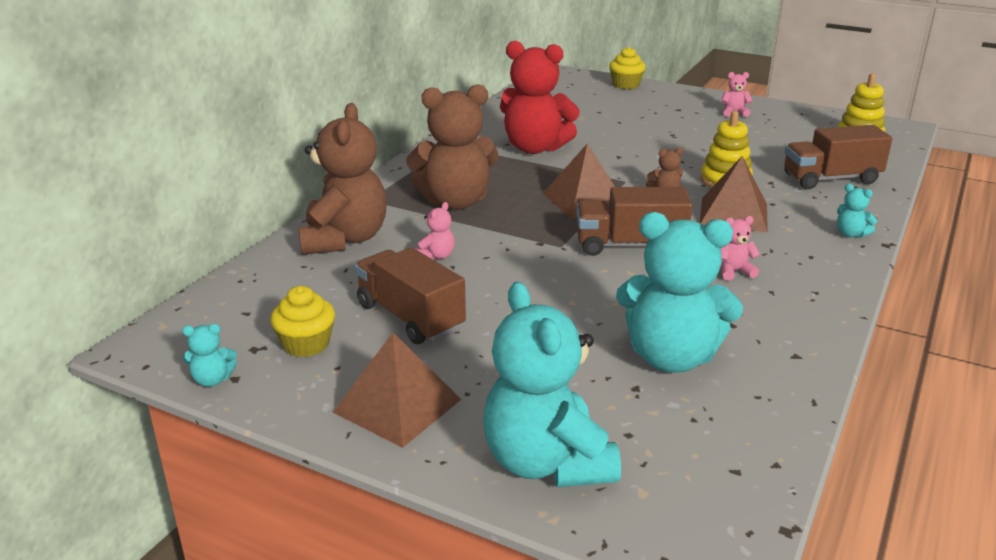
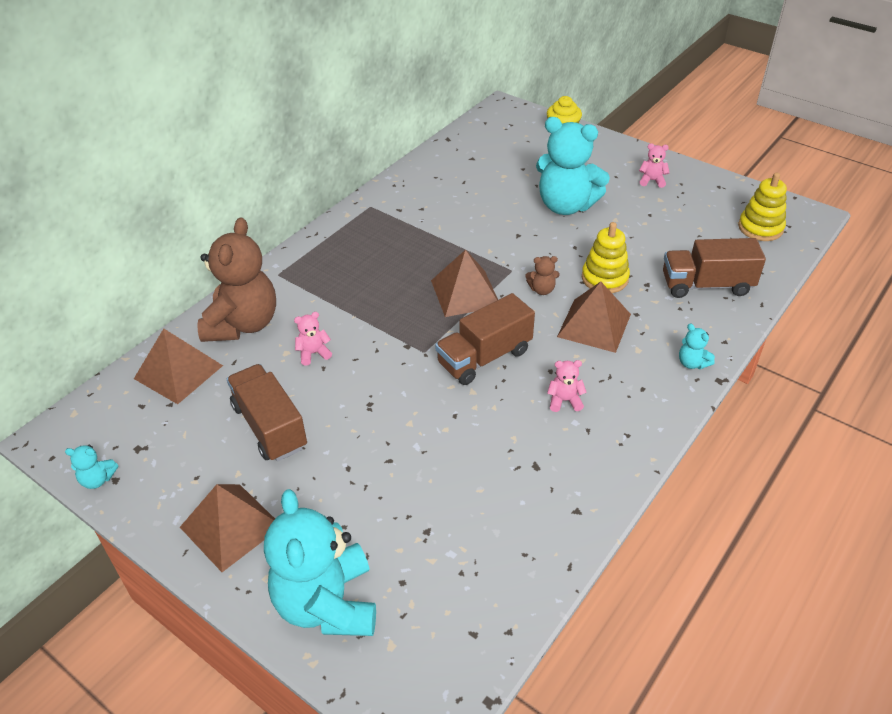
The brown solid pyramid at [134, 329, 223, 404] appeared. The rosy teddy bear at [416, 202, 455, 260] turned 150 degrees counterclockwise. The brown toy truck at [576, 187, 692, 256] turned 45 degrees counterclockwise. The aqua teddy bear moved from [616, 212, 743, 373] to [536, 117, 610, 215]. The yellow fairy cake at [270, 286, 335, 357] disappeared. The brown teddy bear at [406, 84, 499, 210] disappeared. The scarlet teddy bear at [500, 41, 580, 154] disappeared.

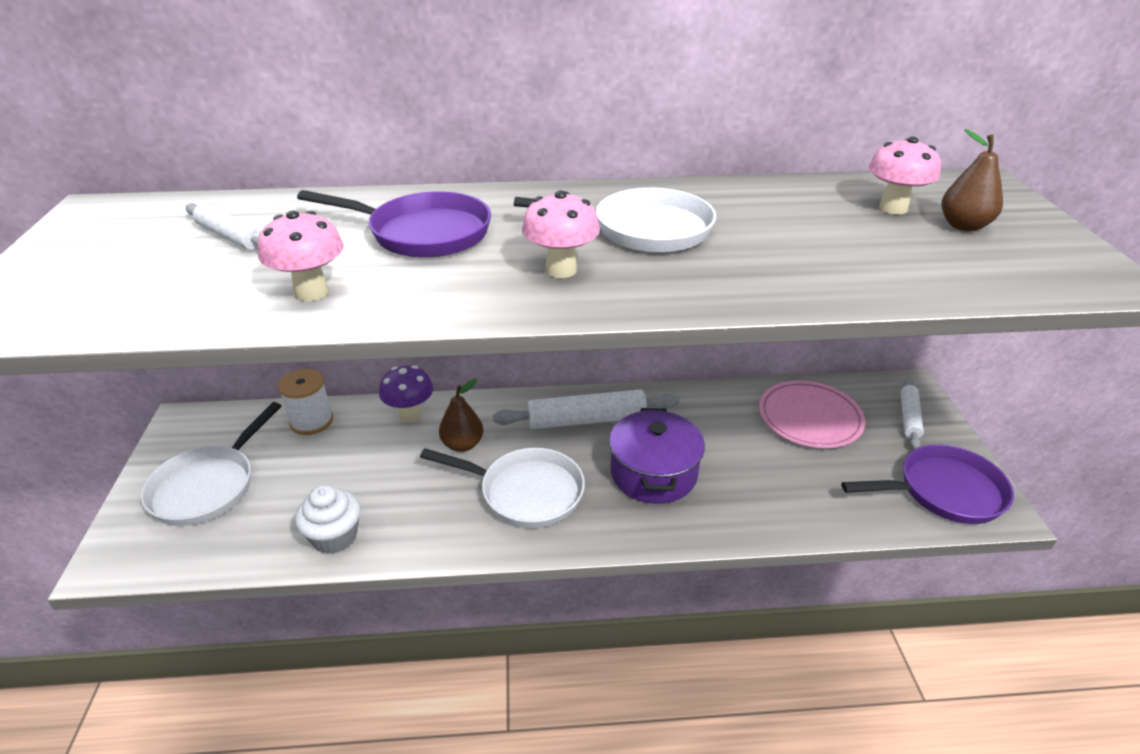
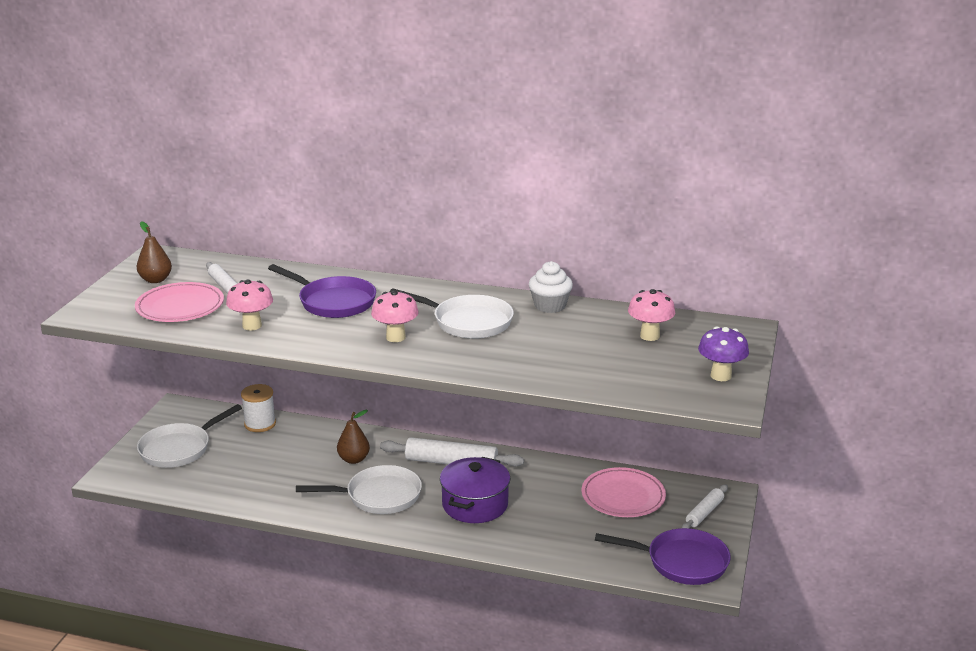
The rosy dinner plate at [135, 282, 224, 322] appeared. The brown pear moved from [941, 129, 1003, 231] to [137, 221, 172, 283]. The white skillet at [420, 448, 585, 528] turned 45 degrees counterclockwise. The white fairy cake moved from [295, 485, 361, 554] to [529, 261, 573, 313]. The violet toadstool moved from [379, 365, 433, 422] to [698, 327, 749, 381].

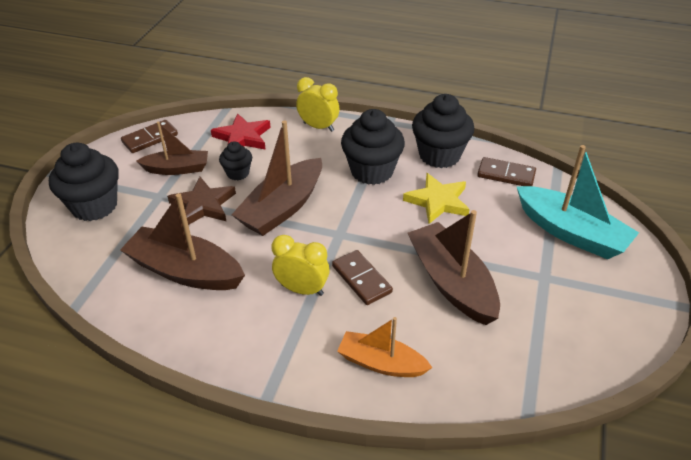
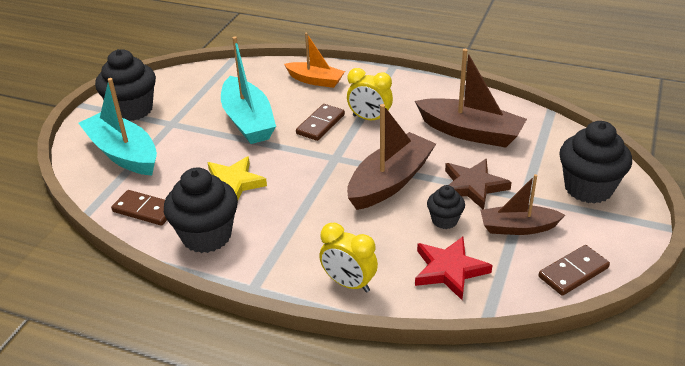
The jet-black fairy cake moved from [341, 109, 405, 185] to [95, 49, 156, 121]. The brown boat at [408, 210, 500, 325] became the aqua boat at [221, 36, 276, 144]. The brown domino tile at [332, 250, 393, 305] turned 60 degrees clockwise.

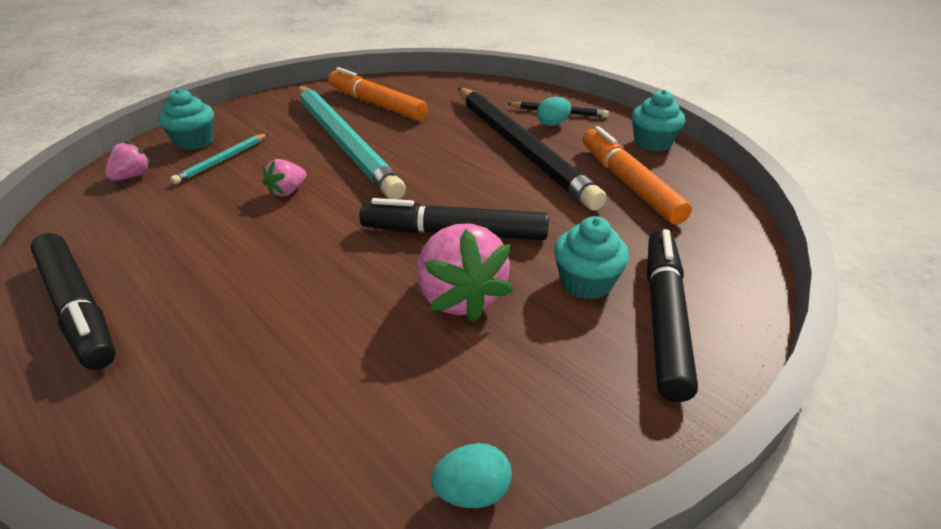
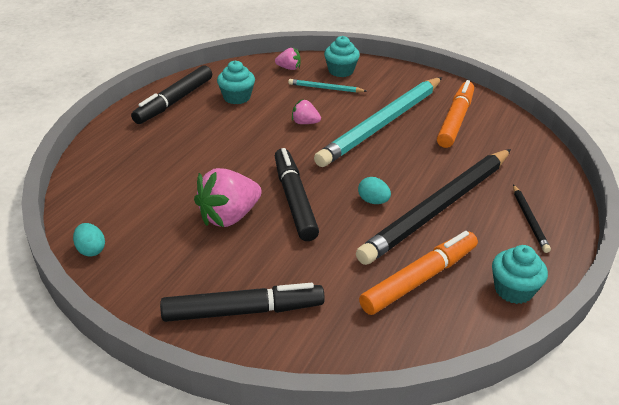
The aqua fairy cake moved from [554, 216, 629, 299] to [217, 61, 255, 104]. The aqua toy egg moved from [537, 97, 571, 126] to [358, 177, 391, 204].

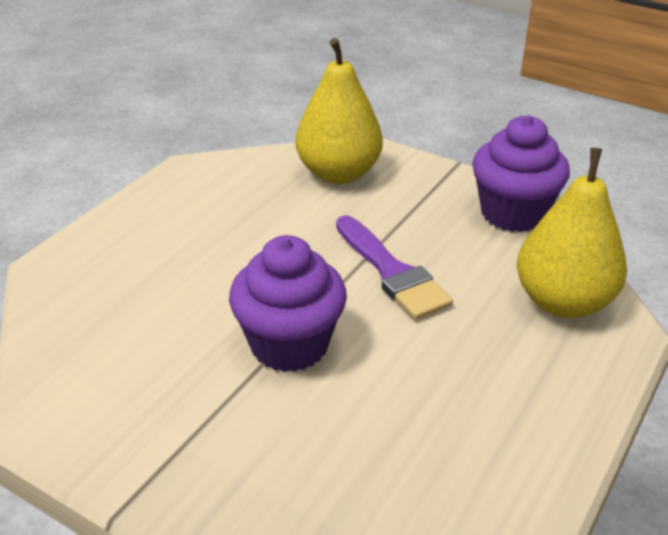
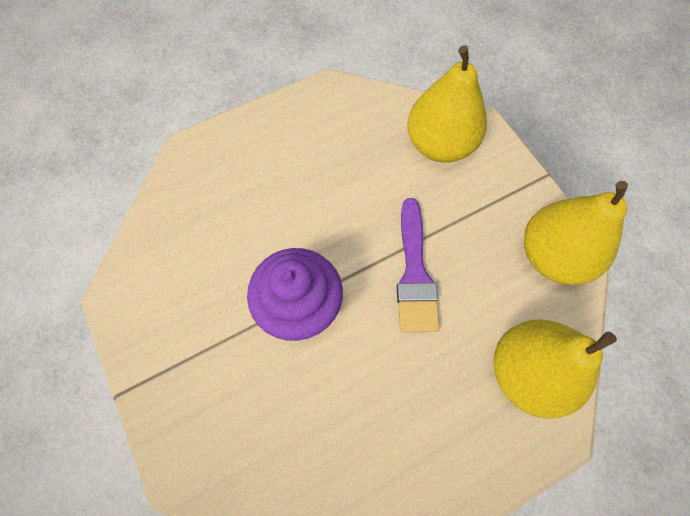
The violet fairy cake at [472, 115, 570, 232] was replaced by the yellow pear at [524, 181, 628, 285].

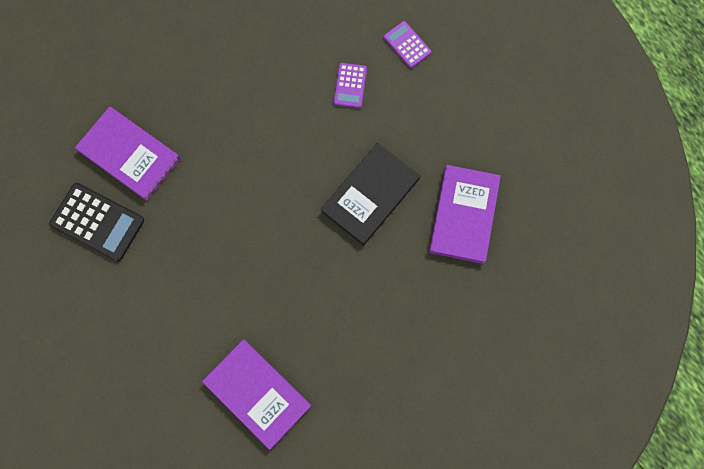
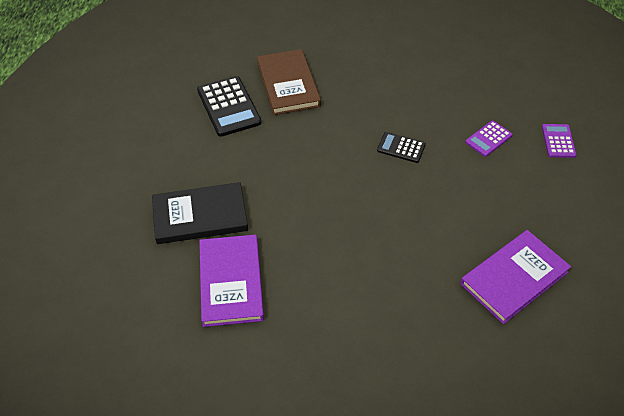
The jet-black hardback moved from [321, 143, 420, 245] to [152, 182, 248, 244]. The violet hardback at [75, 107, 180, 201] became the brown hardback at [257, 49, 321, 115]. The jet-black pocket calculator at [377, 132, 426, 163] appeared.

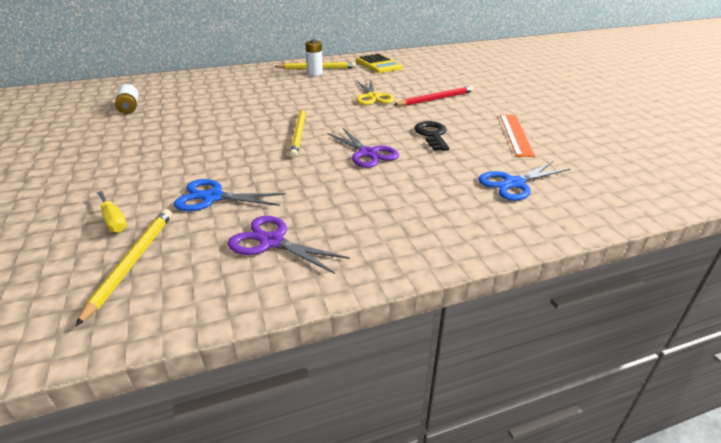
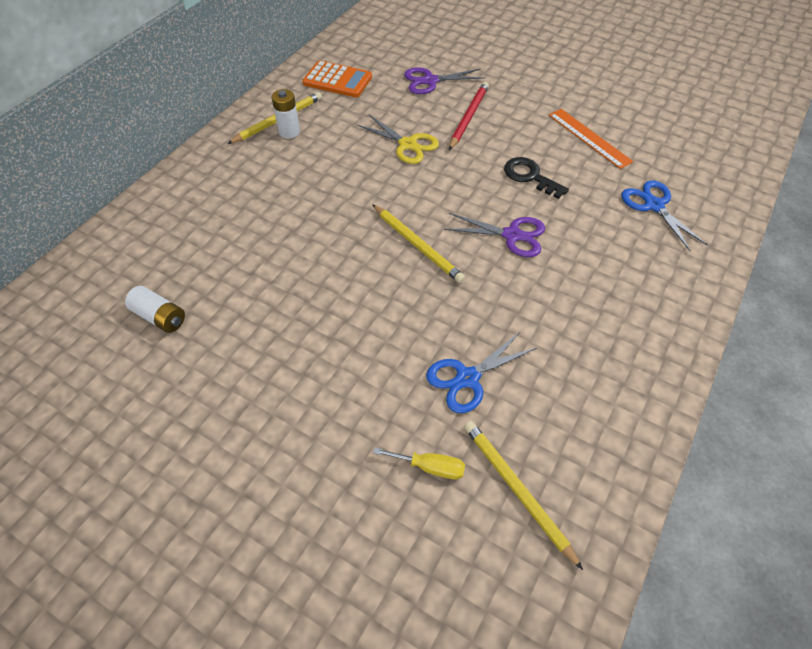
The yellow pocket calculator at [356, 54, 403, 73] became the orange-coloured pocket calculator at [302, 60, 372, 97]. The violet shears moved from [228, 216, 350, 274] to [404, 67, 485, 94]. The blue shears at [478, 161, 570, 201] turned 135 degrees clockwise.

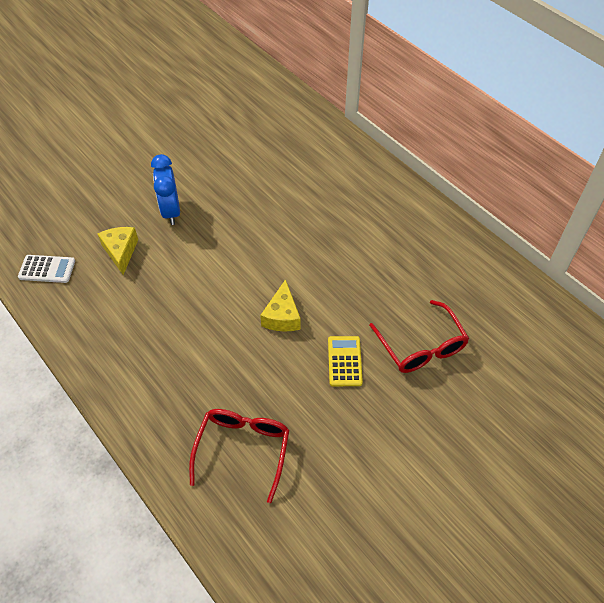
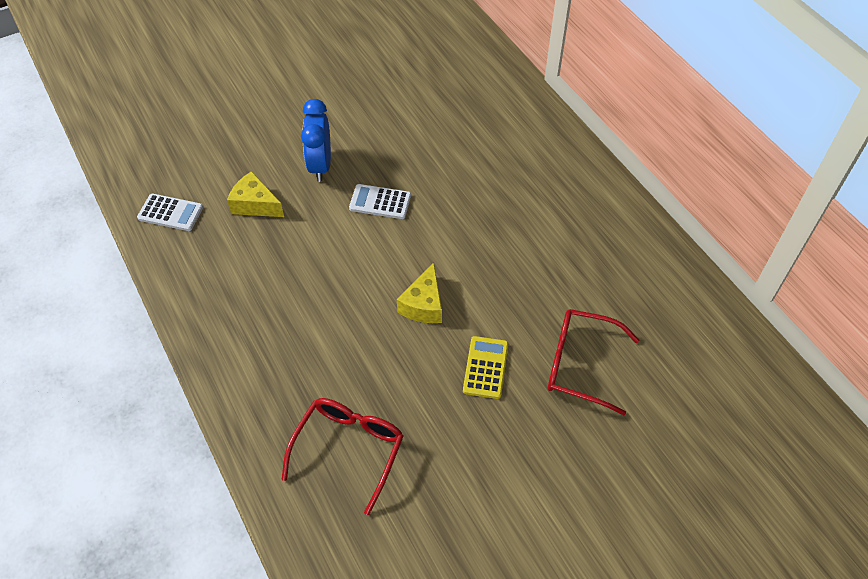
The yellow cheese at [97, 227, 138, 275] turned 60 degrees counterclockwise. The white pocket calculator at [349, 184, 411, 219] appeared. The scarlet eyeglasses at [369, 300, 469, 373] turned 120 degrees clockwise.

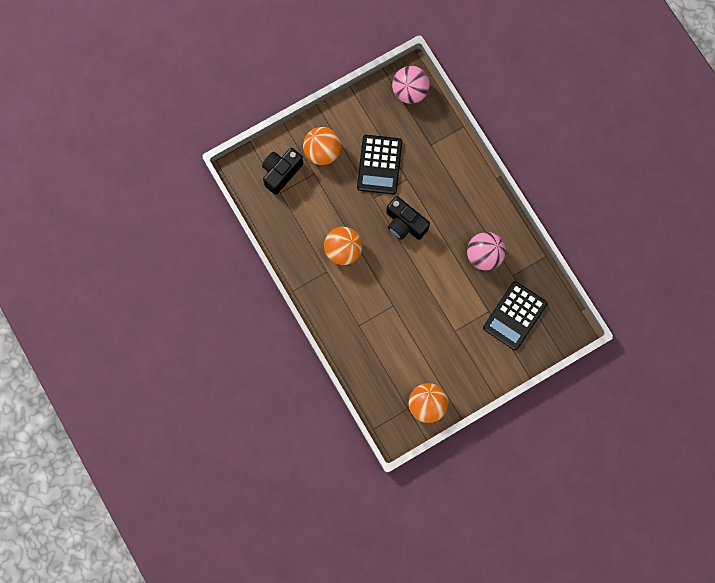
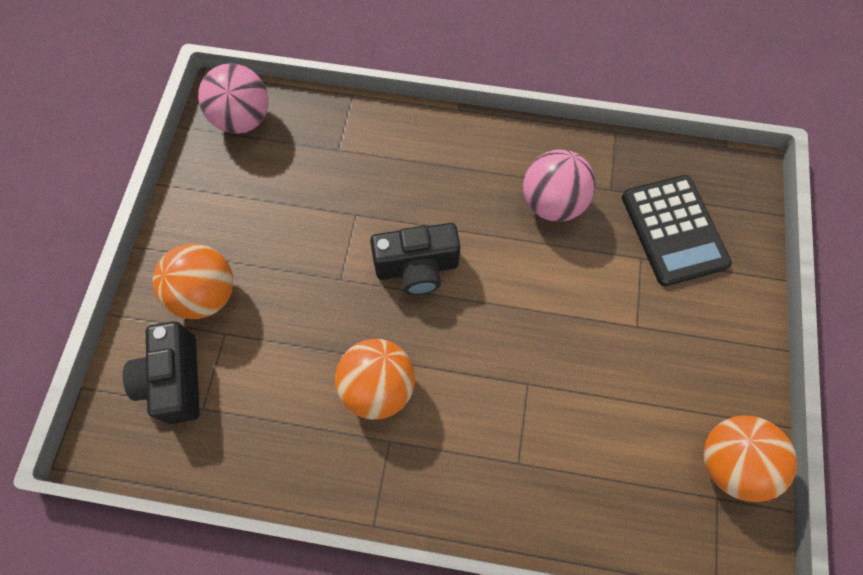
The jet-black pocket calculator at [357, 135, 402, 194] disappeared.

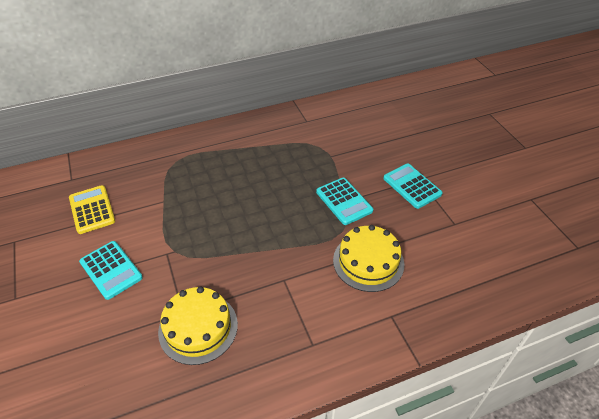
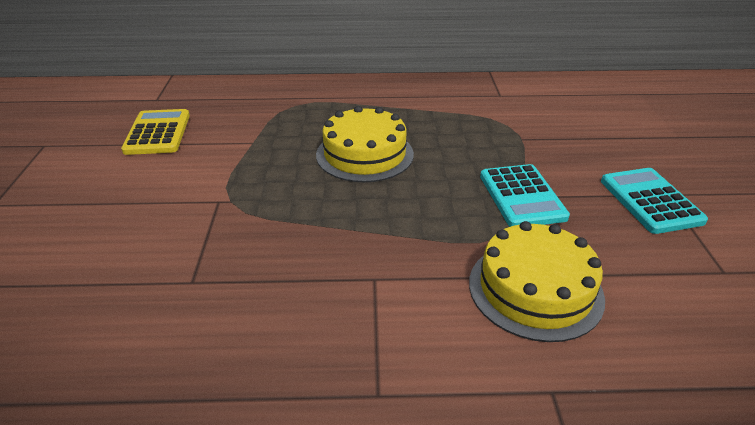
The yellow cake moved from [158, 287, 238, 365] to [316, 106, 414, 182]. The aqua pocket calculator at [79, 241, 143, 300] disappeared.

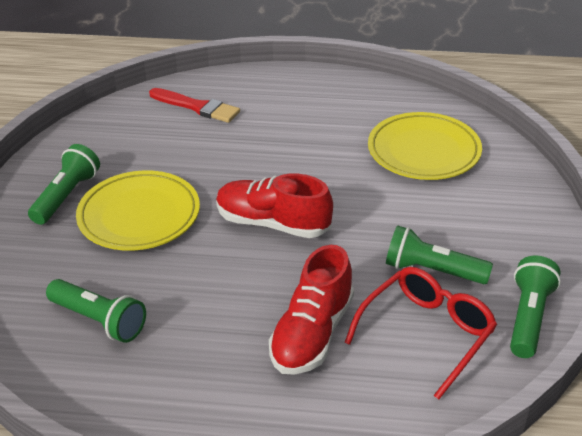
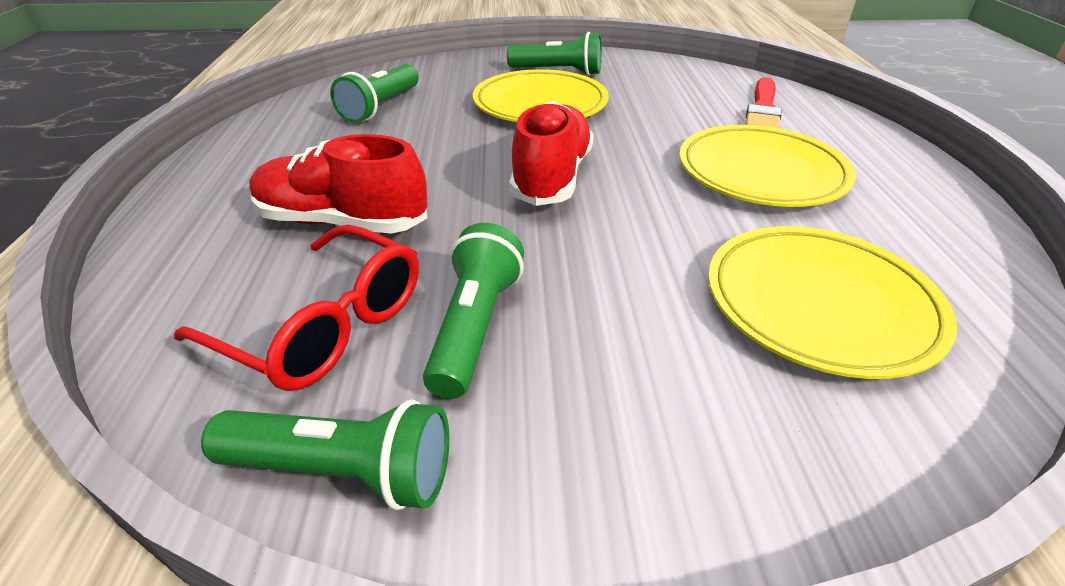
The yellow dinner plate at [679, 125, 856, 207] appeared.

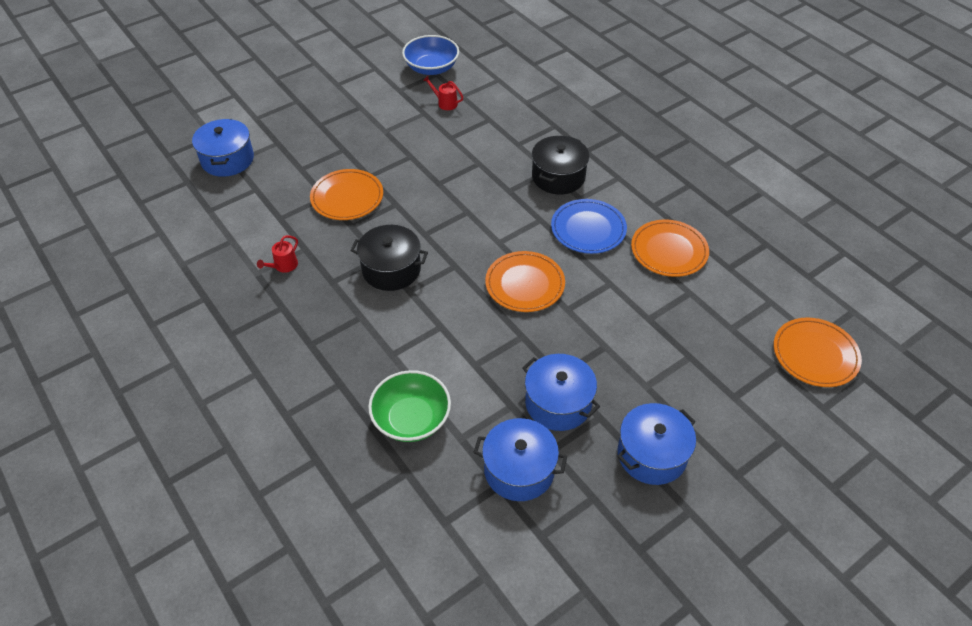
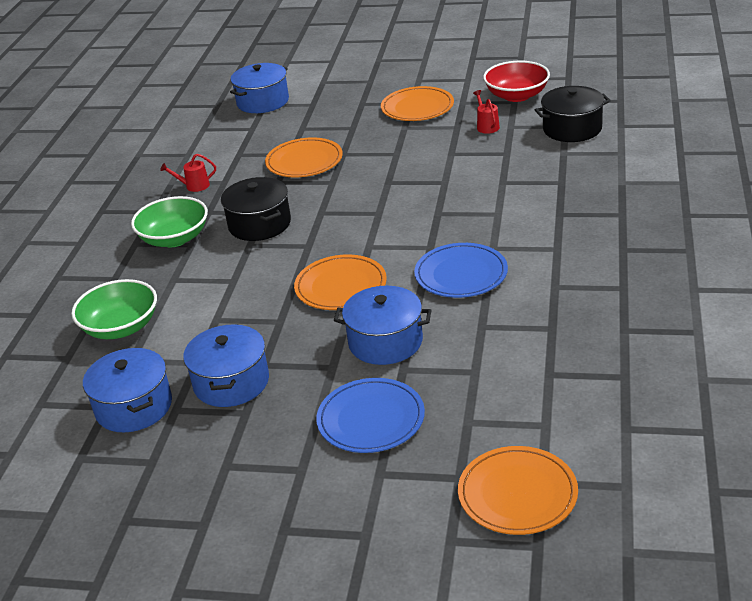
The leaf-green bowl at [131, 196, 208, 247] appeared. The blue dinner plate at [316, 378, 425, 453] appeared. The blue pot moved from [617, 403, 696, 485] to [334, 286, 432, 365]. The orange-coloured dinner plate moved from [631, 220, 709, 277] to [381, 86, 454, 121]. The blue bowl at [402, 35, 459, 75] became the scarlet bowl at [483, 61, 550, 102]. The jet-black pot moved from [532, 136, 589, 194] to [535, 86, 611, 142].

